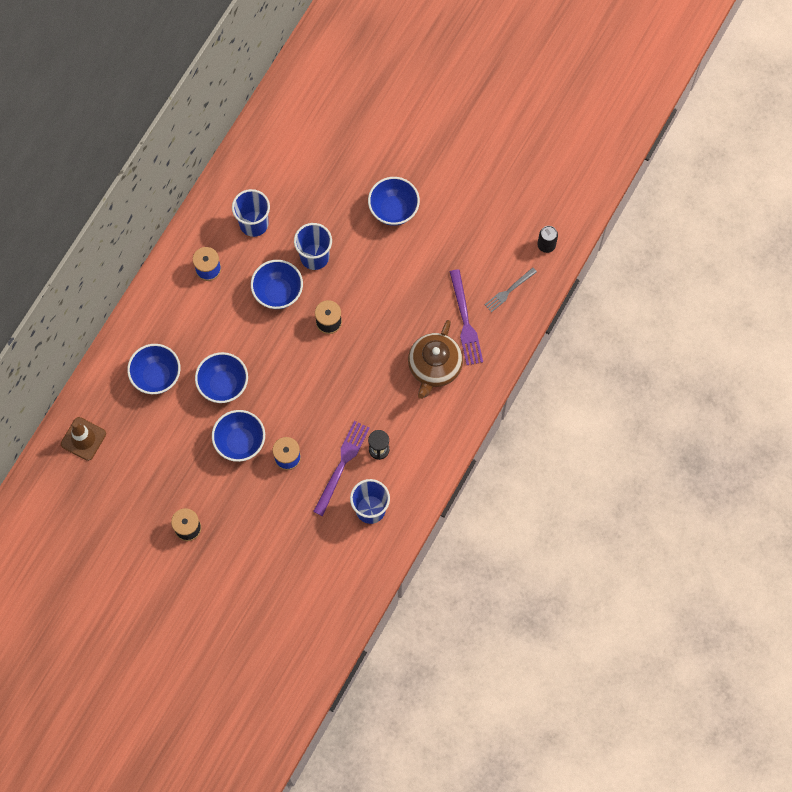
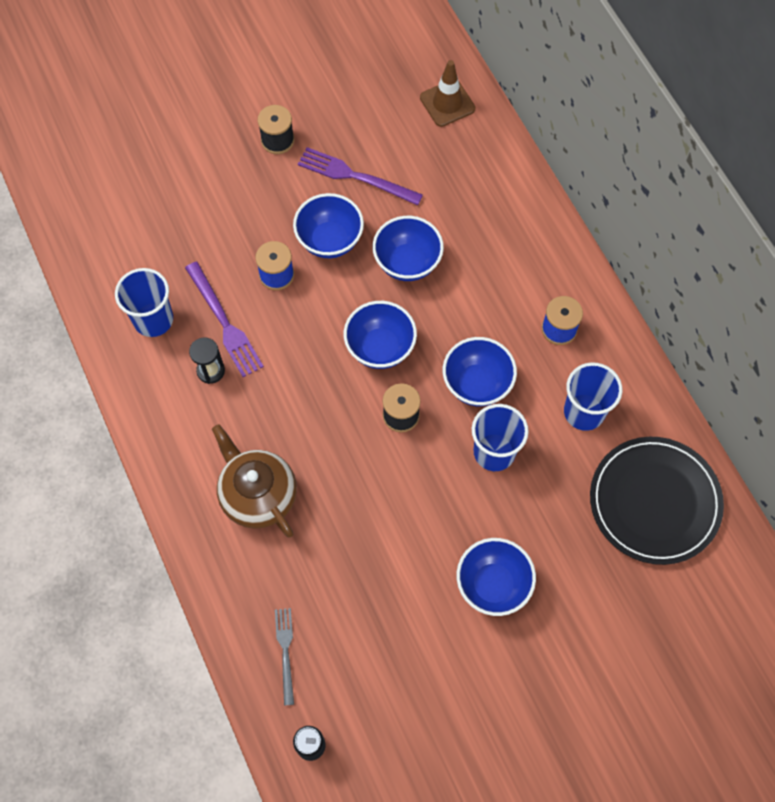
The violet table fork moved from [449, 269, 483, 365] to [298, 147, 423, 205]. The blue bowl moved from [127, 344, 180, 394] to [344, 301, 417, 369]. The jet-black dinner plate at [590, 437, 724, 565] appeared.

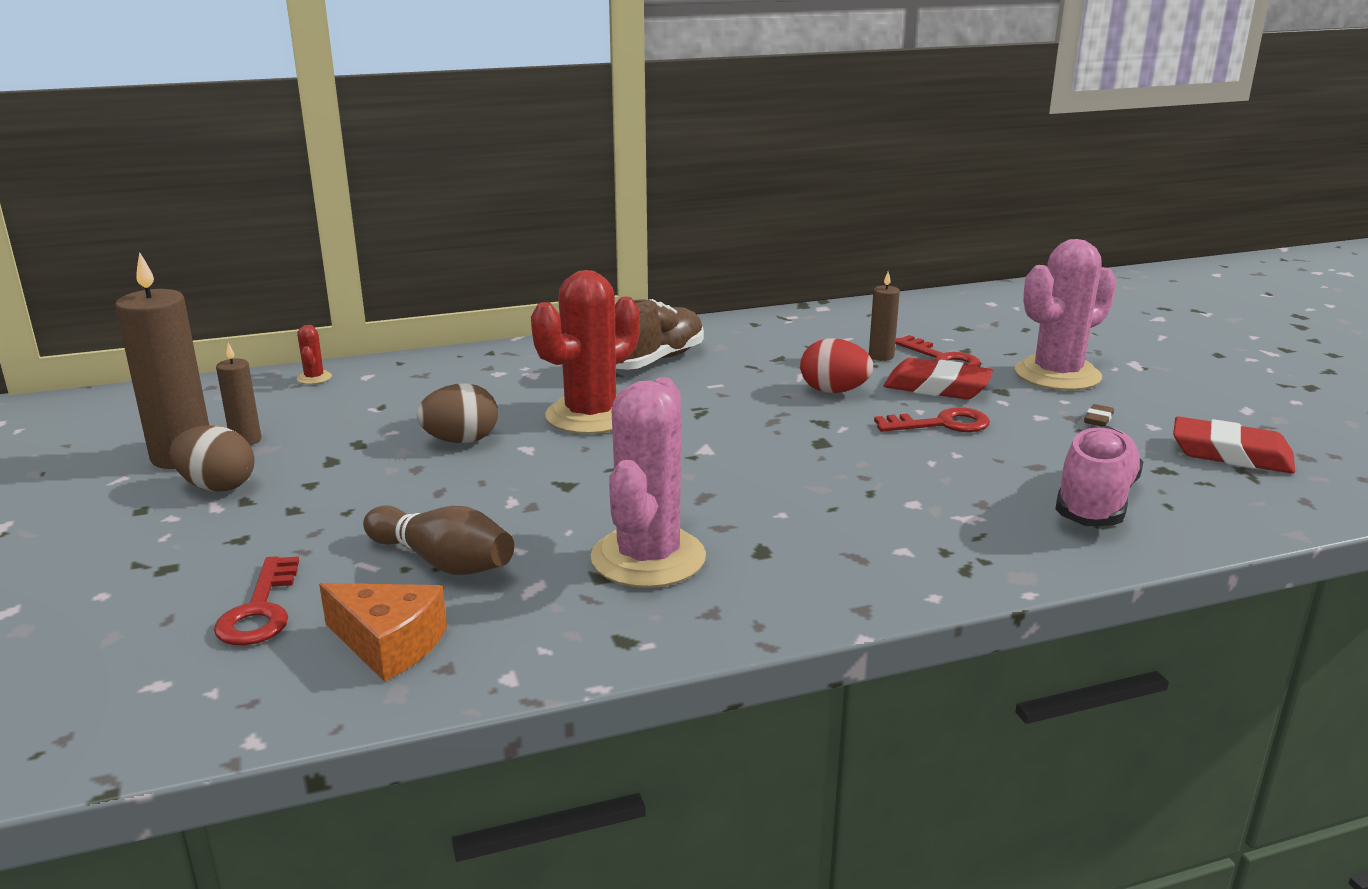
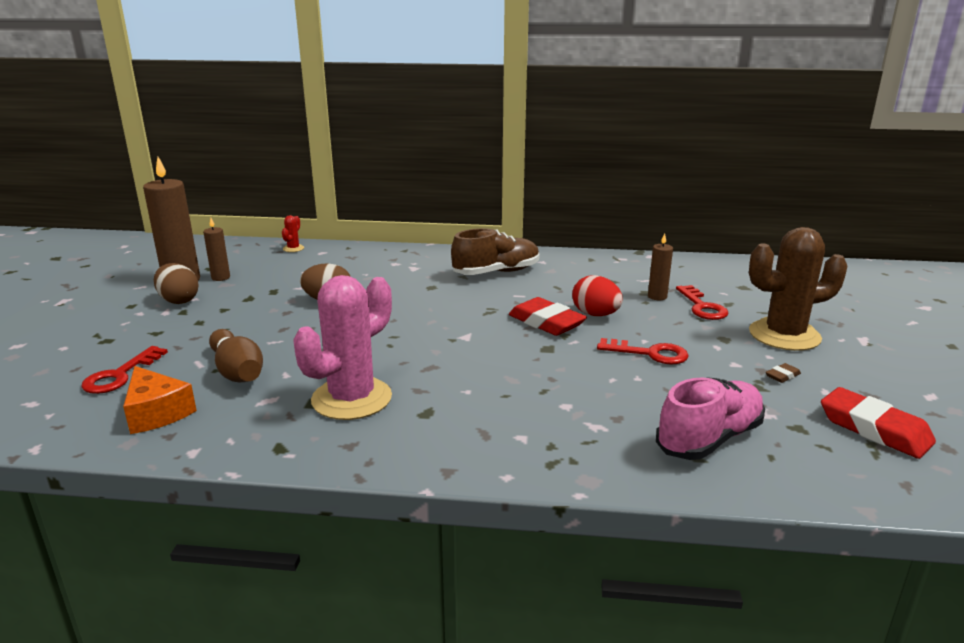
The scarlet eraser moved from [883, 358, 993, 400] to [509, 297, 587, 336]. The rosy saguaro cactus at [1015, 239, 1117, 390] became the brown saguaro cactus at [749, 227, 847, 351]. The scarlet saguaro cactus at [531, 270, 640, 434] disappeared.

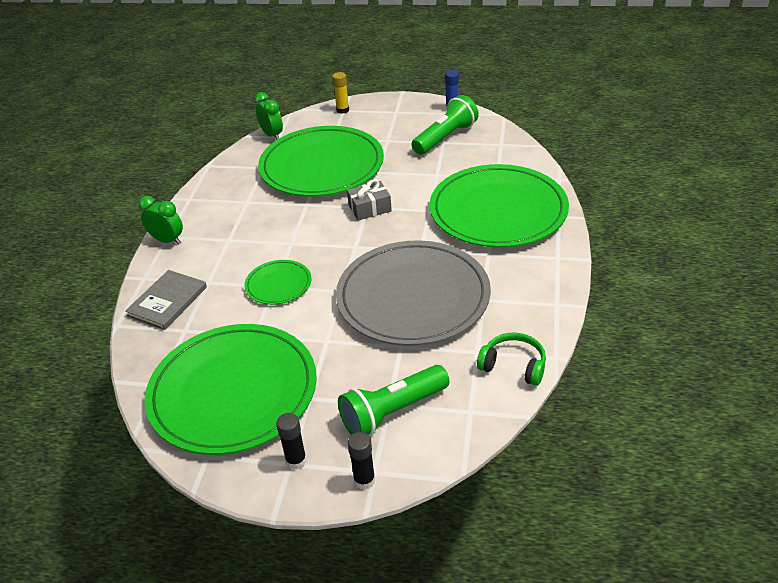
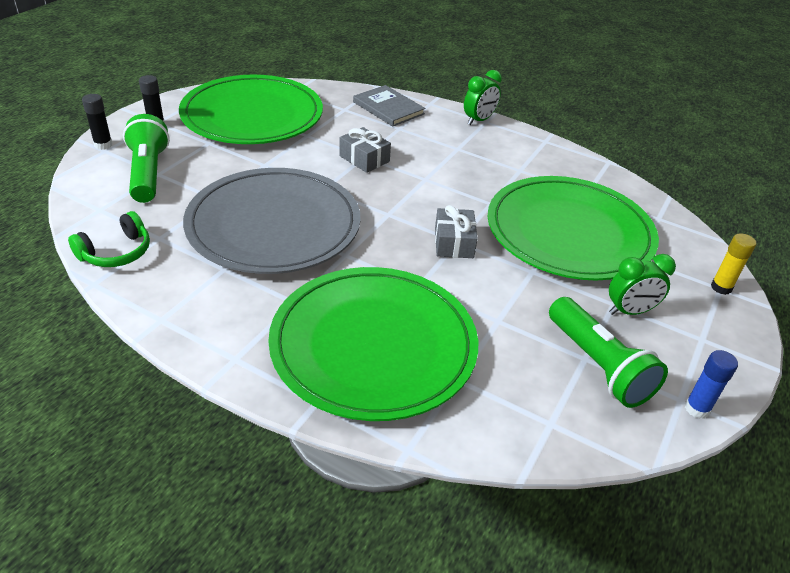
The leaf-green dinner plate at [244, 260, 311, 305] was replaced by the ash-grey gift at [339, 127, 391, 173]. The leaf-green clock moved from [254, 92, 283, 140] to [609, 254, 676, 315].

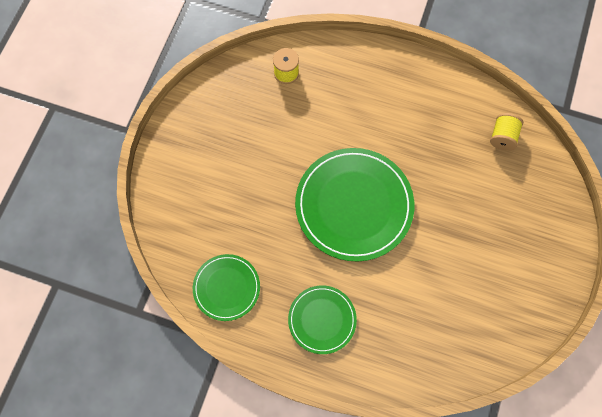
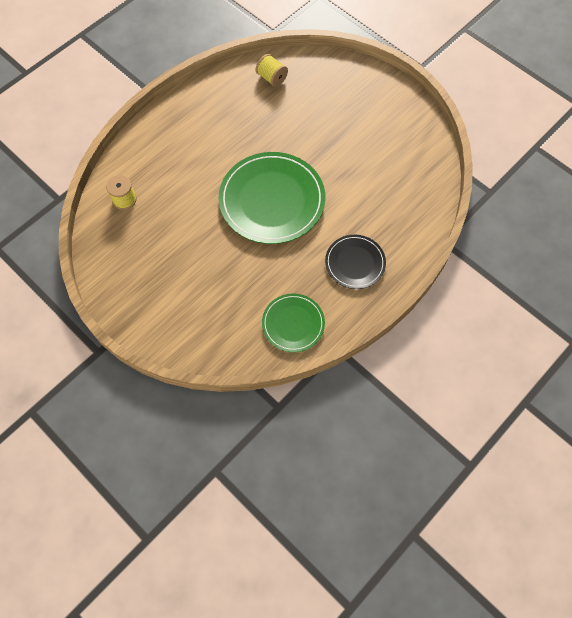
The leaf-green dinner plate at [288, 285, 357, 354] became the jet-black dinner plate at [325, 235, 386, 289].

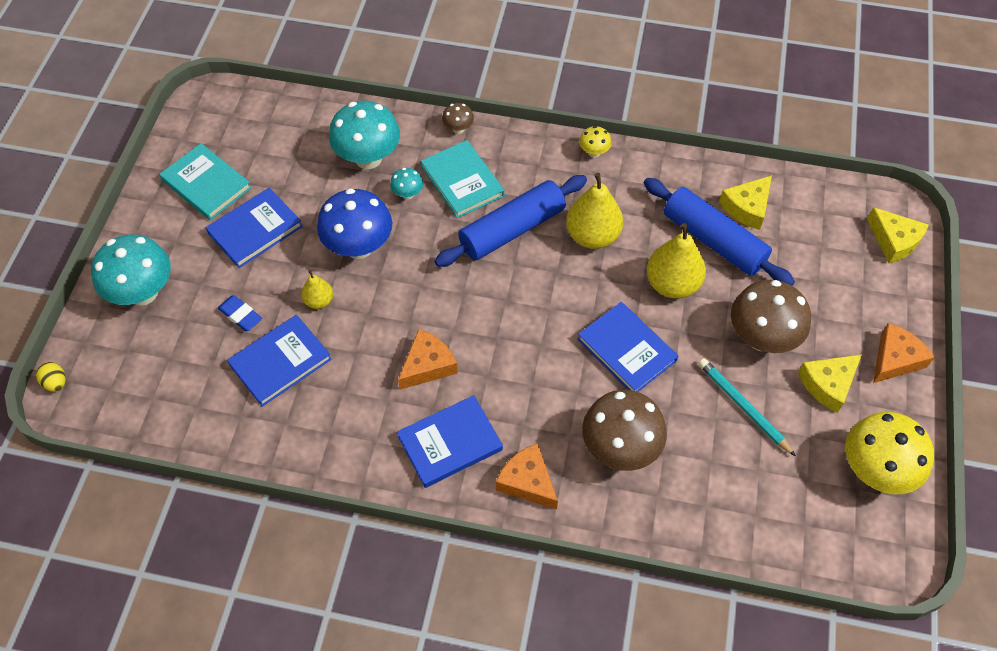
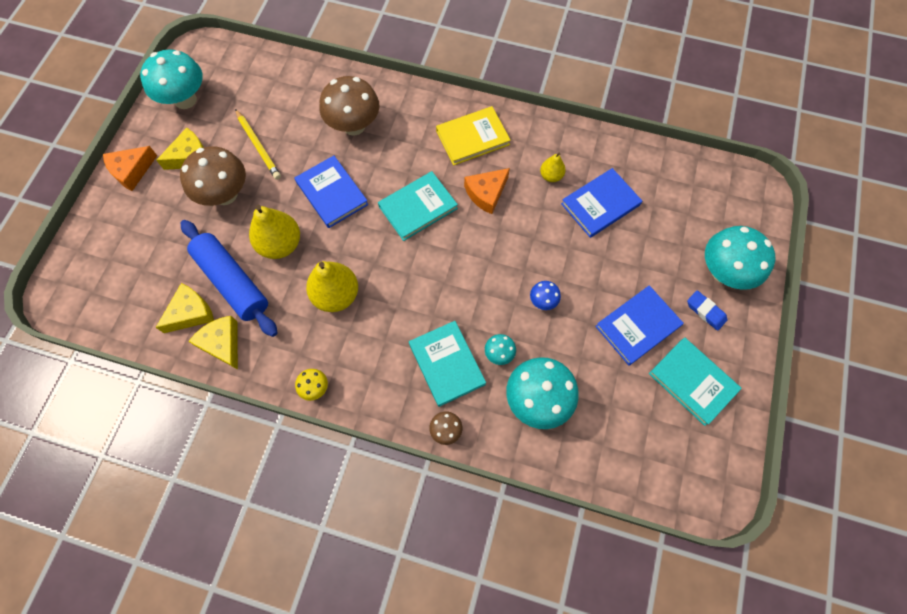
The yellow toadstool at [845, 412, 934, 494] became the aqua toadstool at [140, 49, 203, 109]. The yellow cheese moved from [867, 207, 929, 264] to [188, 316, 238, 370]. The aqua lead pencil at [698, 358, 796, 456] became the yellow lead pencil at [235, 109, 281, 180]. The aqua hardback at [378, 171, 458, 241] appeared. The blue hardback at [397, 395, 503, 488] became the yellow hardback at [436, 106, 511, 166]. The blue toadstool at [317, 188, 392, 259] changed to 0.47 times the size. The yellow pear moved from [301, 270, 333, 309] to [540, 152, 566, 182]. The blue eraser moved from [218, 295, 262, 331] to [687, 290, 727, 331]. The yellow toy egg at [36, 362, 66, 392] disappeared. The blue dough roller at [434, 175, 587, 267] disappeared. The orange-coloured cheese at [496, 443, 558, 509] disappeared.

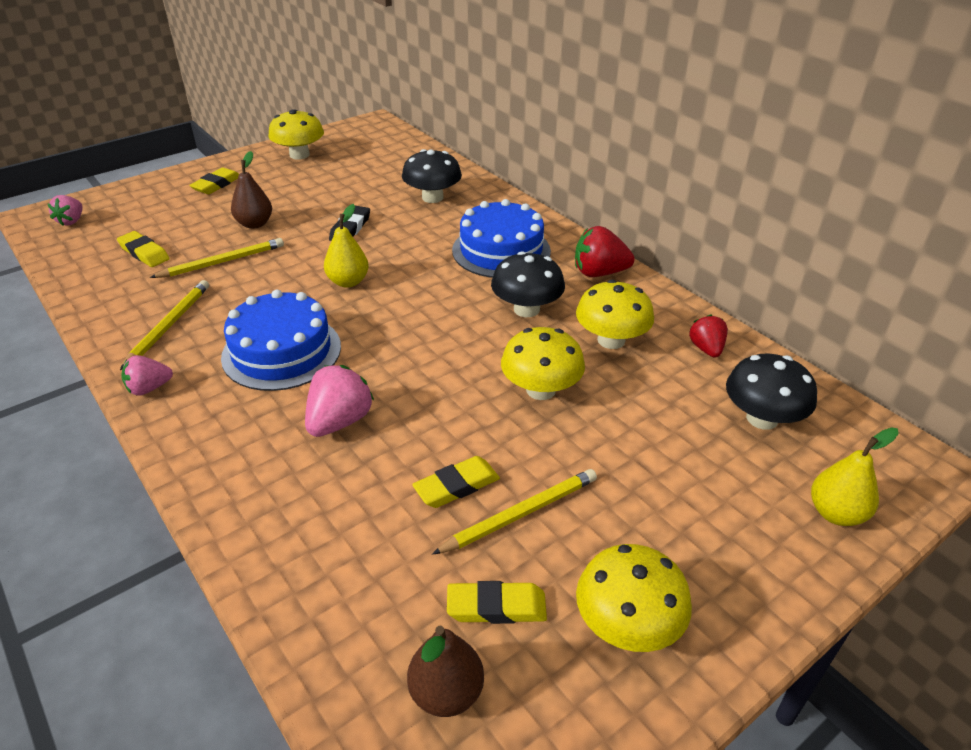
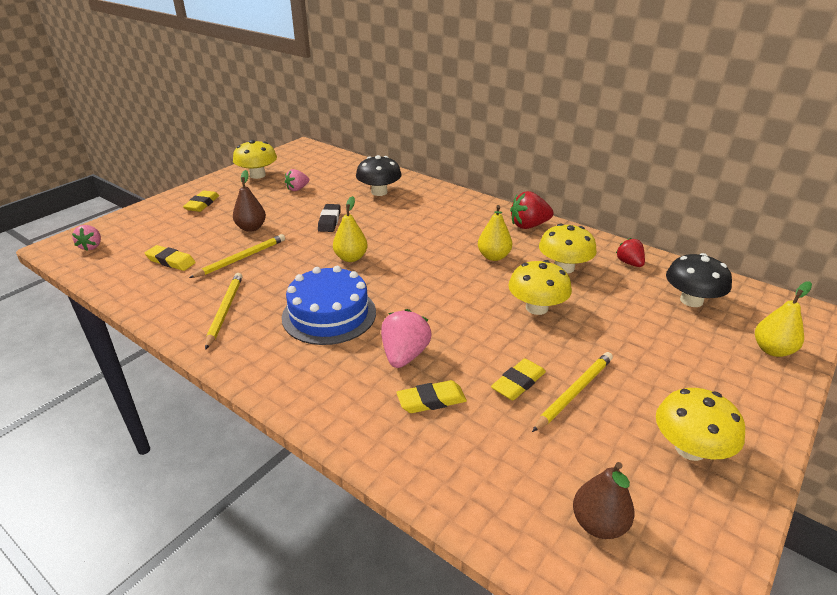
The rosy toy strawberry moved from [121, 355, 173, 396] to [285, 169, 309, 191]. The yellow eraser moved from [447, 581, 547, 624] to [396, 380, 467, 413]. The jet-black toadstool at [491, 251, 565, 317] was replaced by the yellow pear at [478, 205, 512, 261]. The blue cake at [452, 199, 551, 278] disappeared.

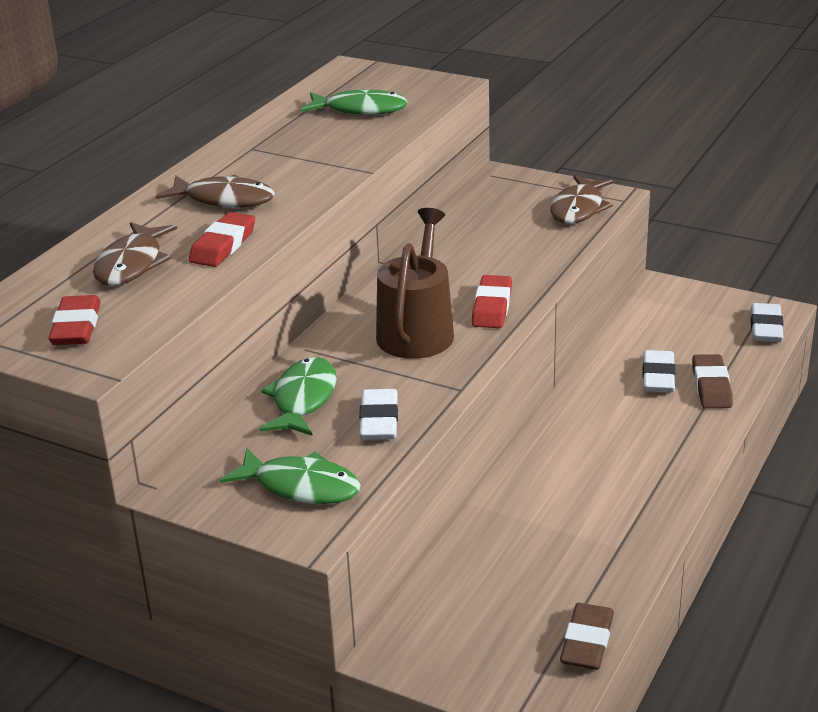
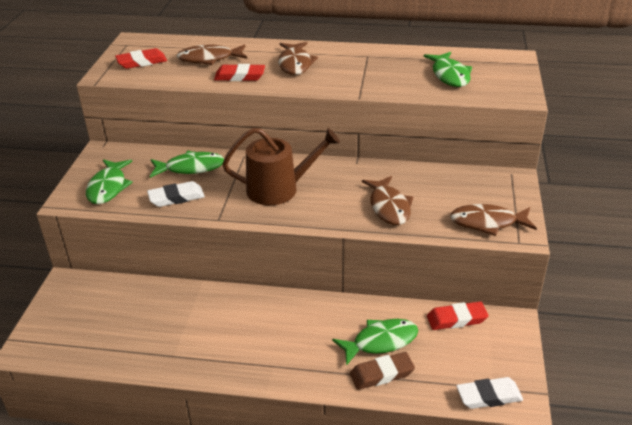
The white eraser at [642, 350, 676, 393] was replaced by the leaf-green toy fish at [332, 319, 418, 366]. The brown toy fish at [362, 176, 413, 225] appeared. The scarlet eraser moved from [472, 275, 512, 328] to [427, 302, 488, 330]. The brown eraser at [560, 603, 614, 670] disappeared.

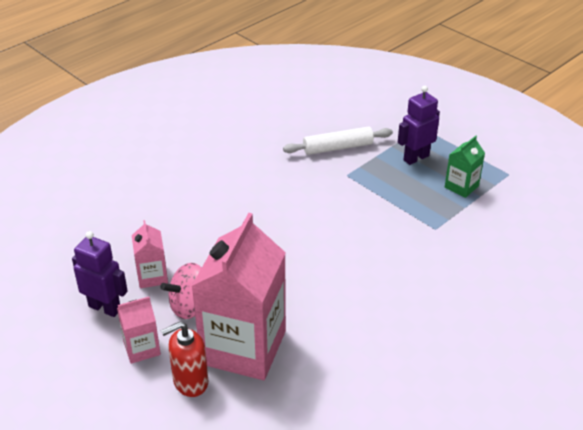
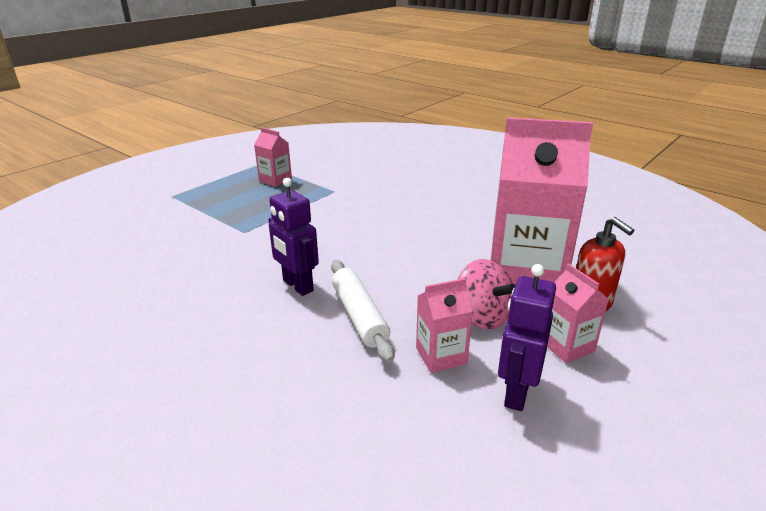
The leaf-green carton at [445, 136, 485, 198] became the rosy carton at [254, 127, 292, 187]. The violet robot figure moved from [398, 86, 440, 165] to [269, 178, 319, 296]. The white dough roller moved from [283, 126, 393, 155] to [331, 260, 395, 363].

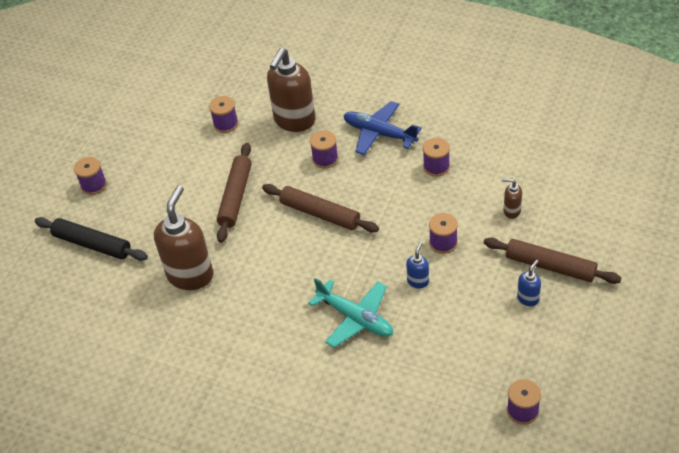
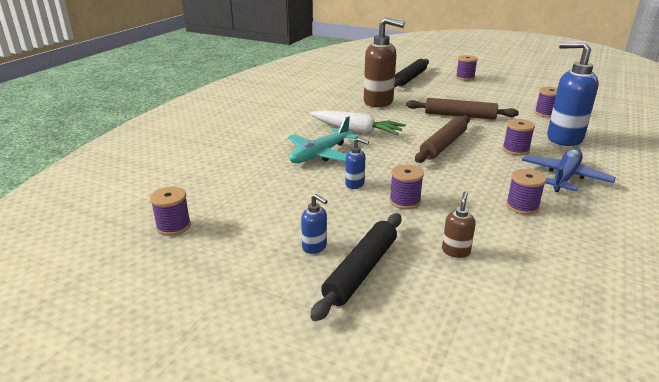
The white toy carrot at [310, 110, 406, 135] appeared. The brown dough roller at [484, 238, 621, 284] became the jet-black dough roller at [311, 213, 401, 321]. The brown soap dispenser at [267, 48, 315, 132] became the blue soap dispenser at [547, 41, 599, 146].

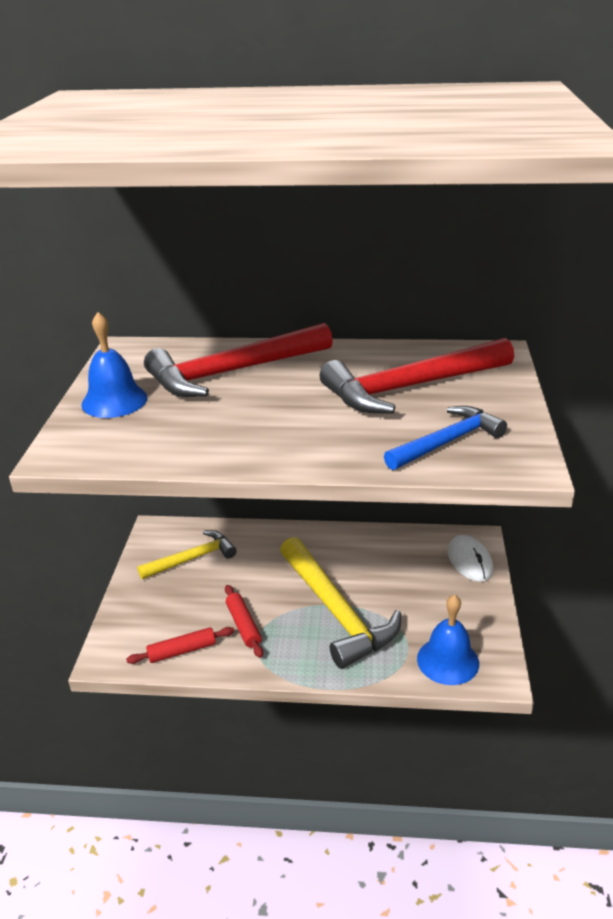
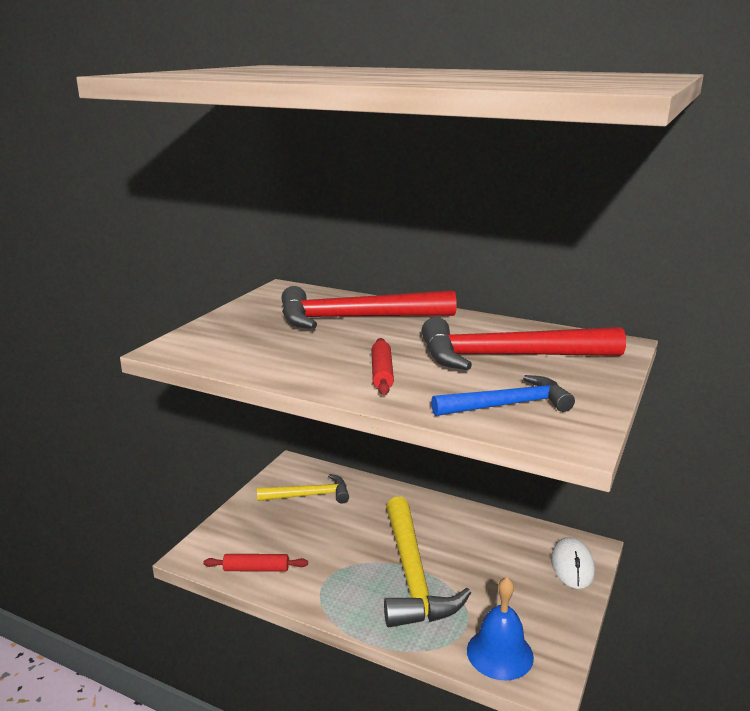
The scarlet dough roller moved from [225, 585, 263, 658] to [371, 338, 394, 395]. The blue bell at [81, 312, 148, 418] disappeared.

